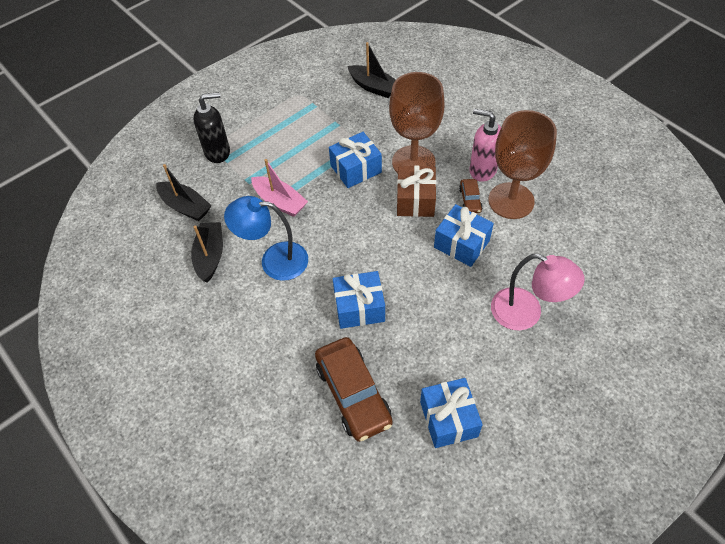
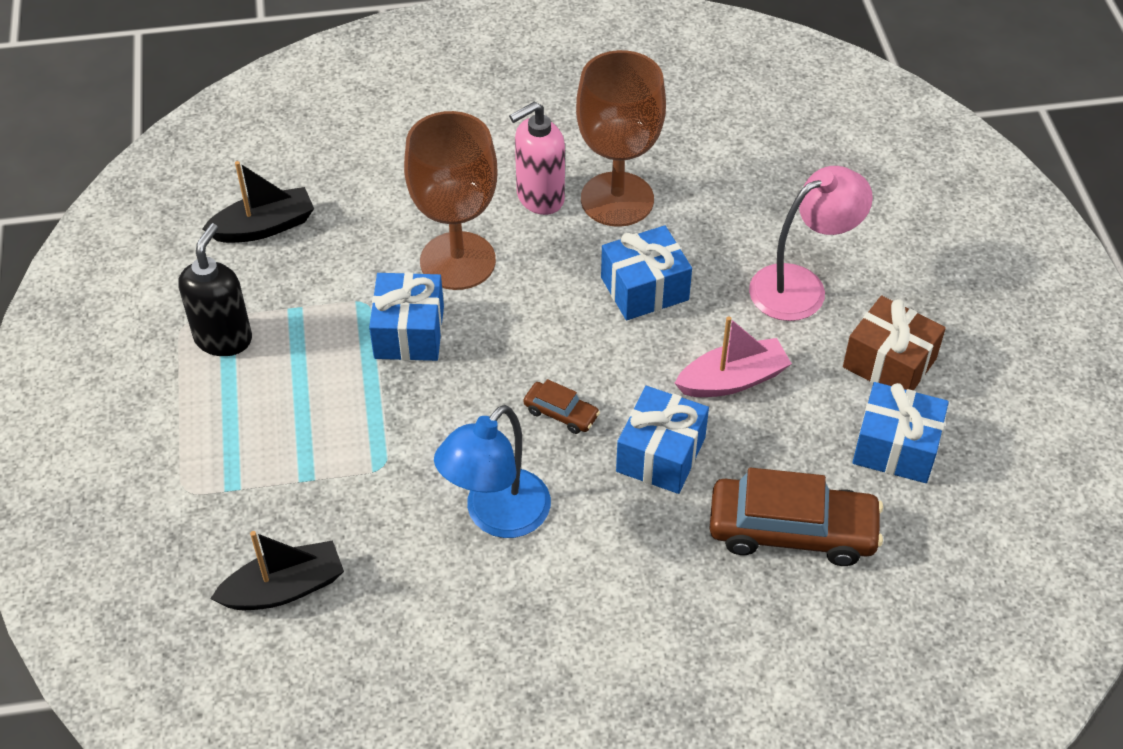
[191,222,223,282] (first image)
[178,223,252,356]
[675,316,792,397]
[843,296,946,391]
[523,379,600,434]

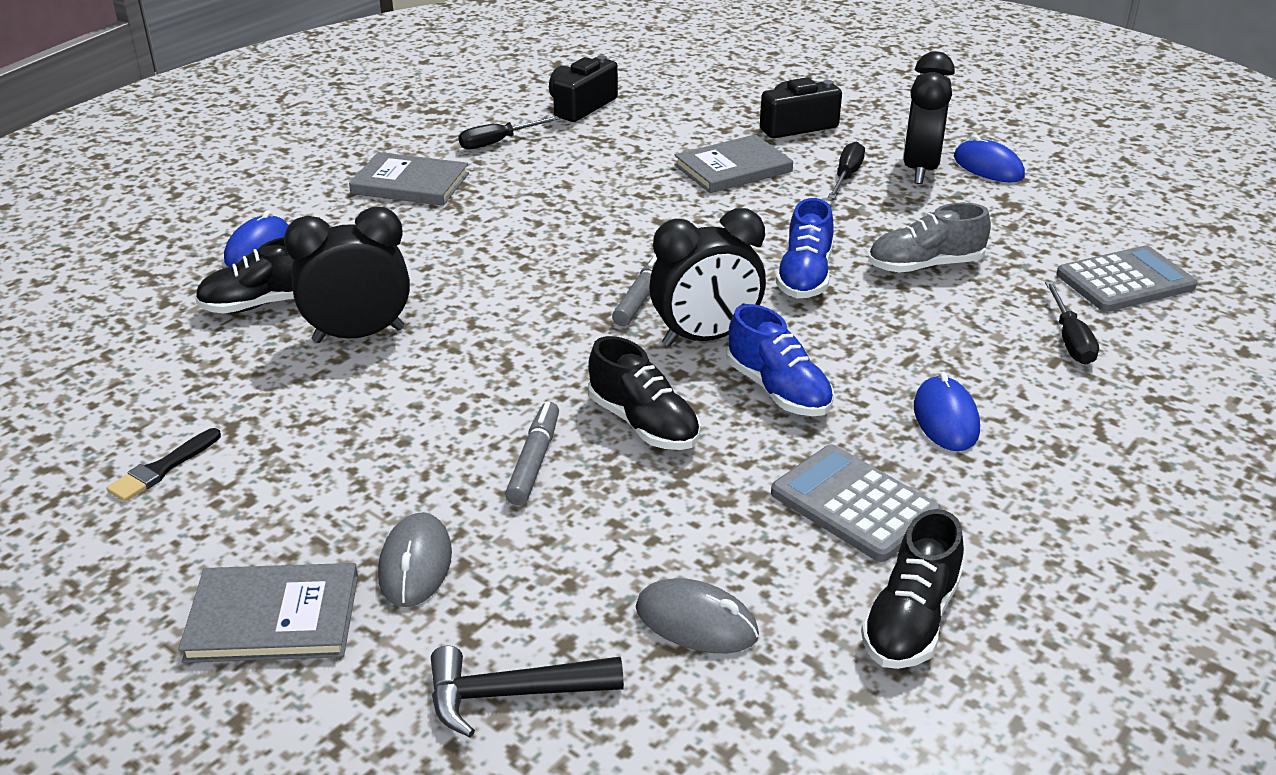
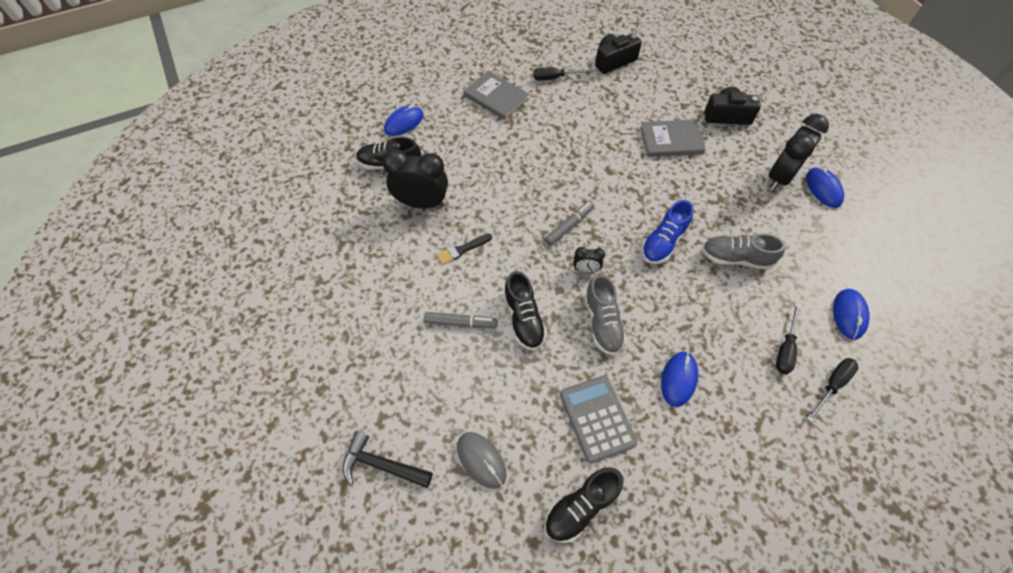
[178,563,358,663] (first image)
[378,512,452,607] (first image)
[437,234,492,265]
[807,358,859,422]
[833,289,870,340]
[584,274,626,355]
[424,312,498,328]
[573,247,605,273]

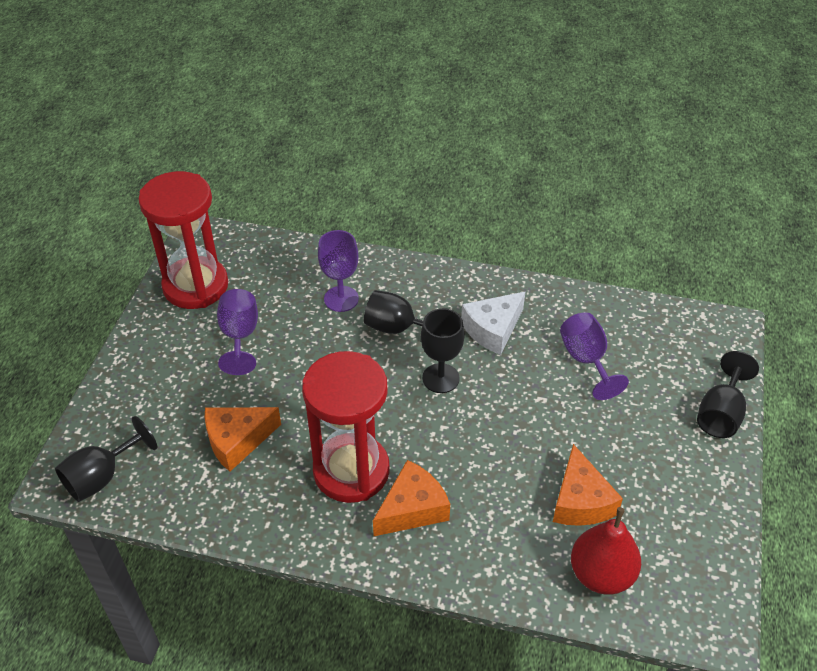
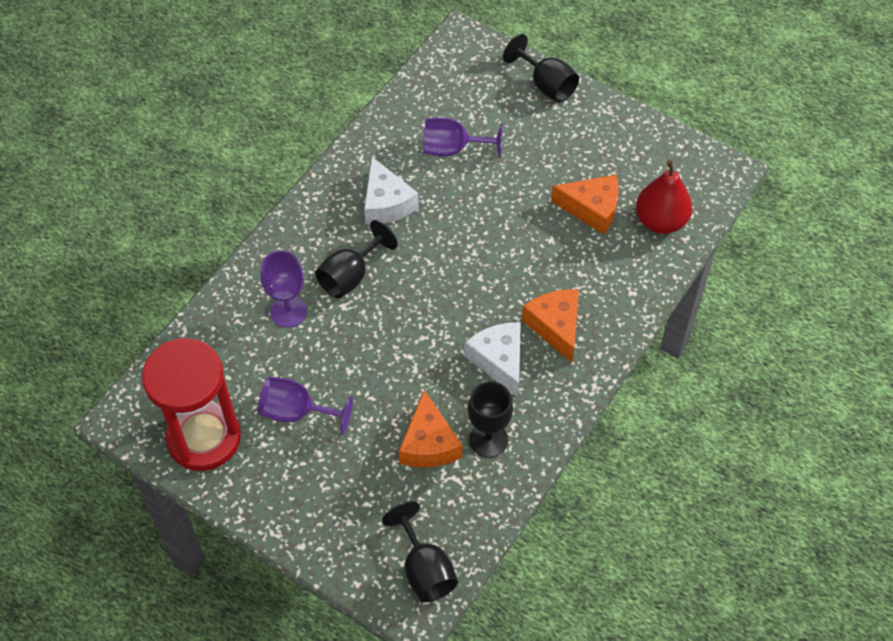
[468,381,513,458]
[465,322,521,397]

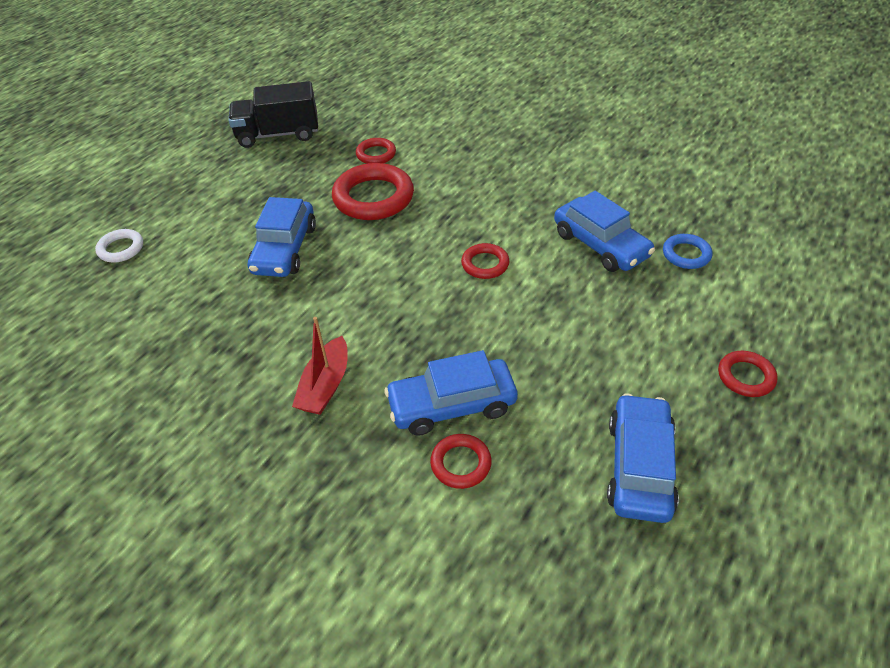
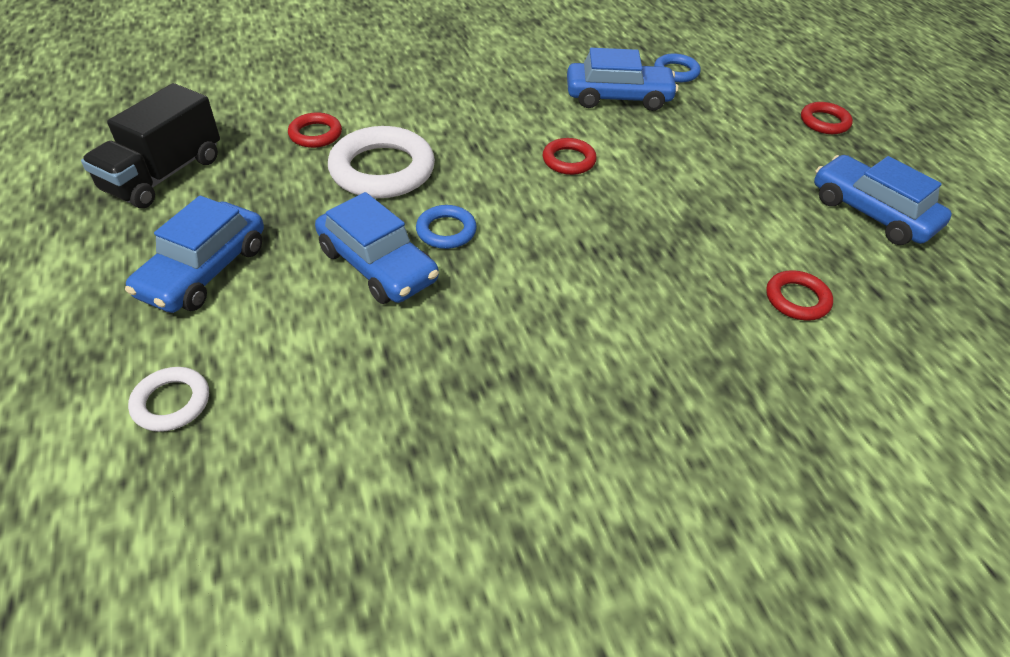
[292,317,348,415] (first image)
[416,205,477,249]
[125,196,264,313]
[328,126,435,198]

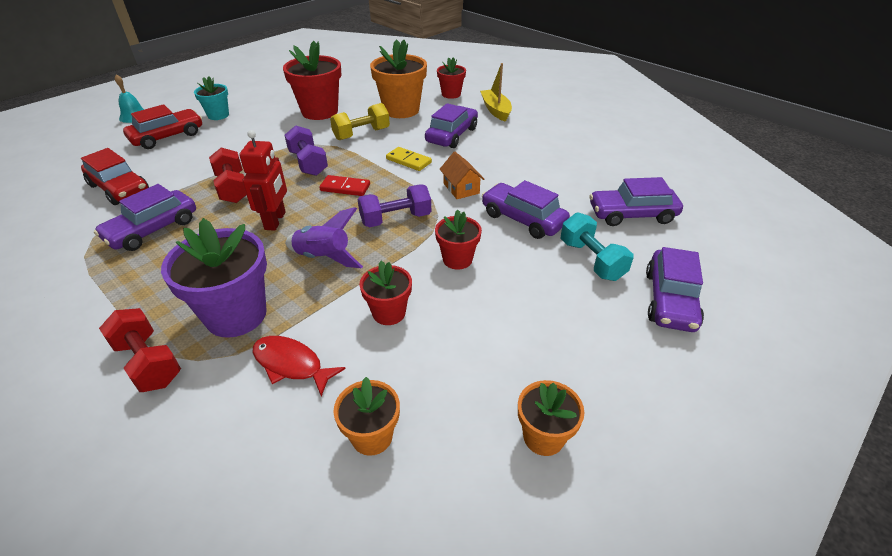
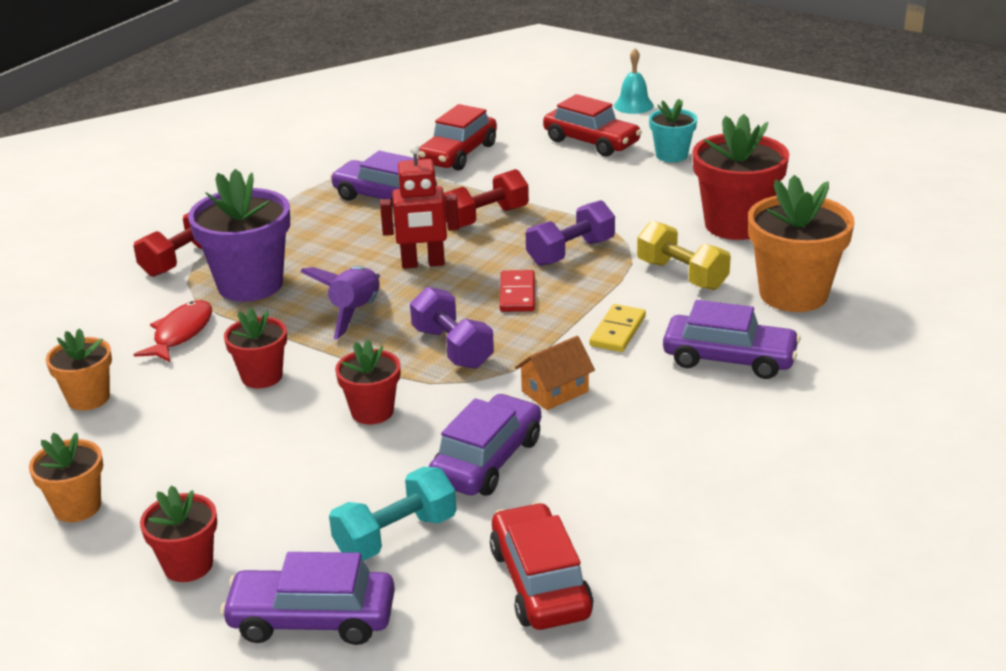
[480,63,512,122] (first image)
[140,485,217,582]
[490,502,593,630]

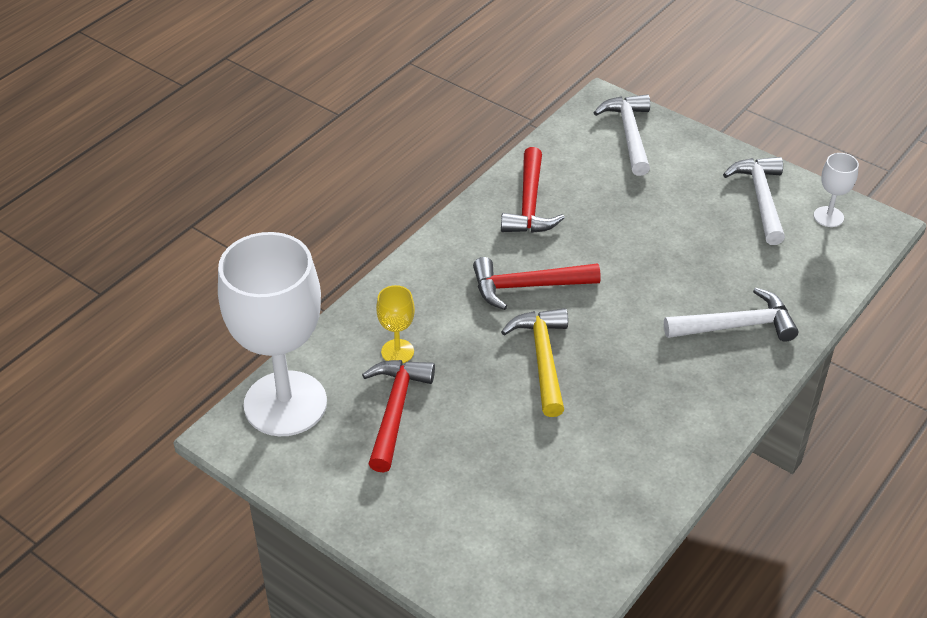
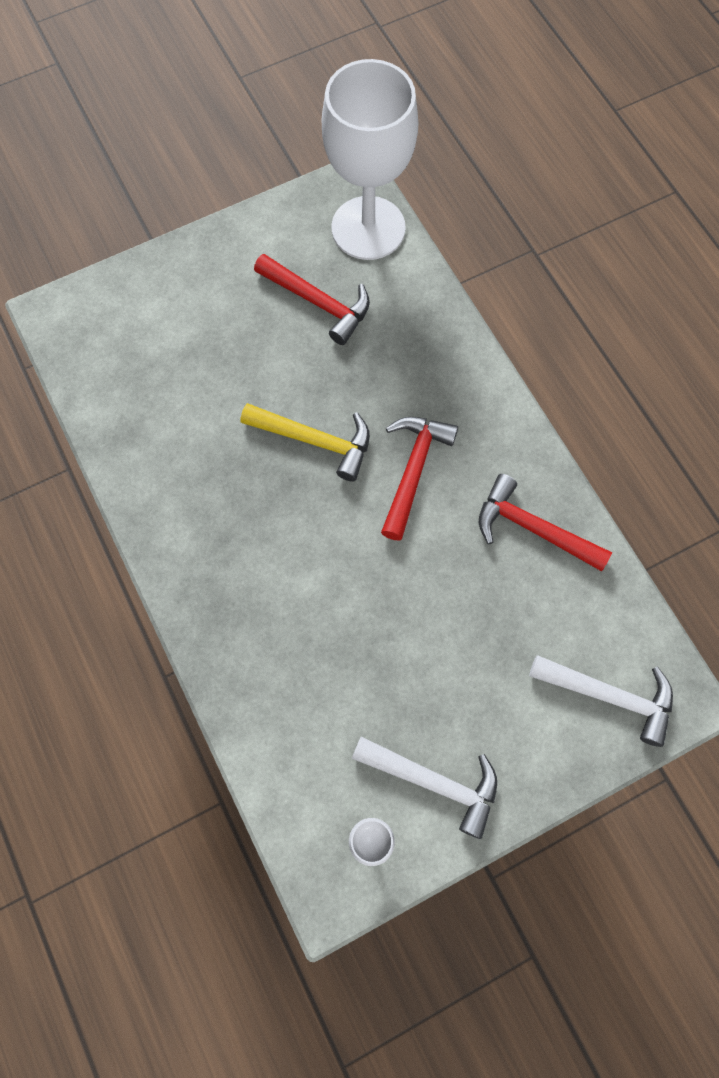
[376,285,415,364] (first image)
[664,288,798,342] (first image)

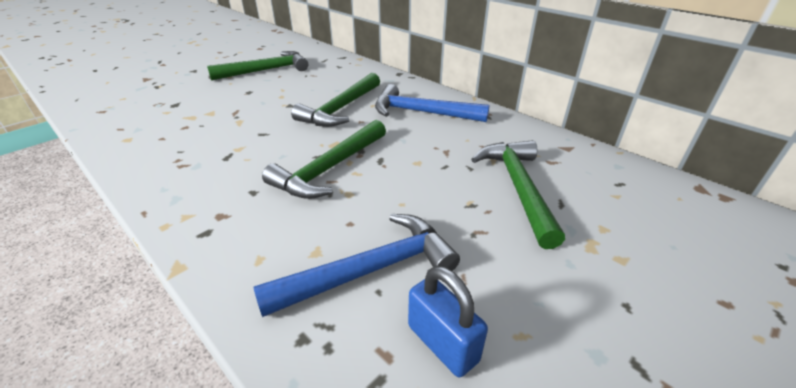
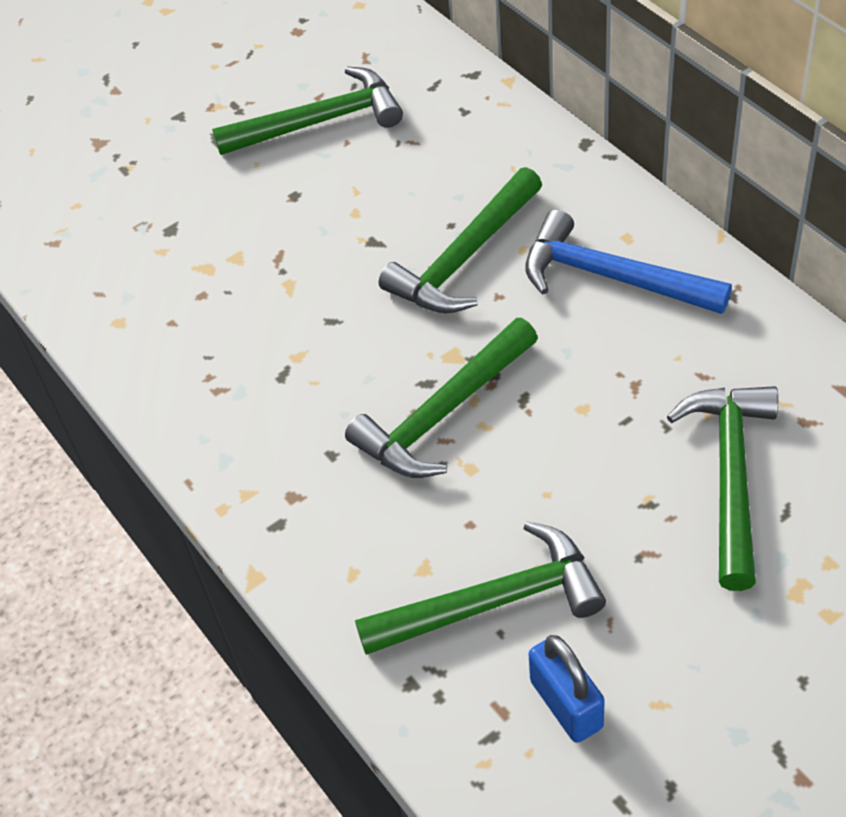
[355,521,606,655]

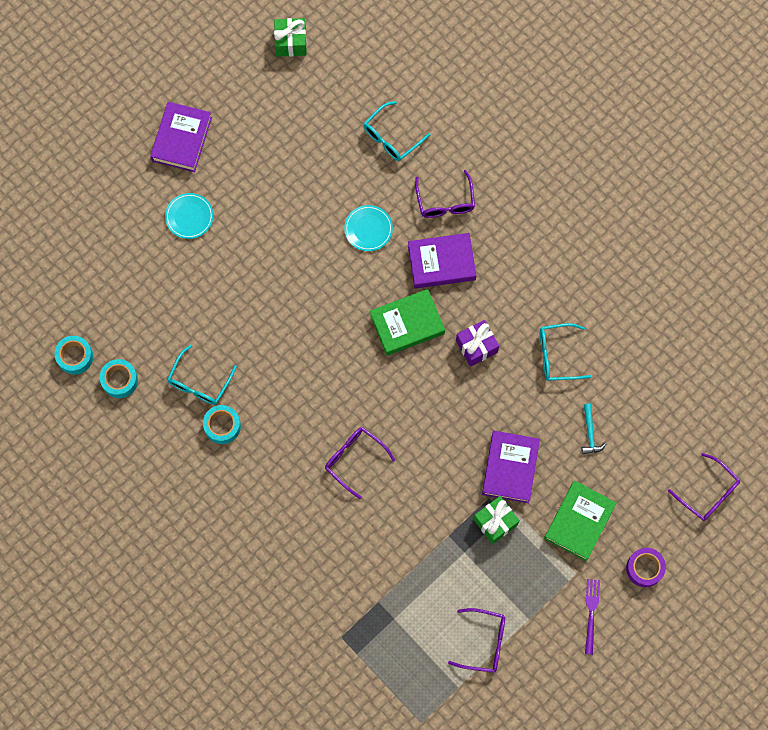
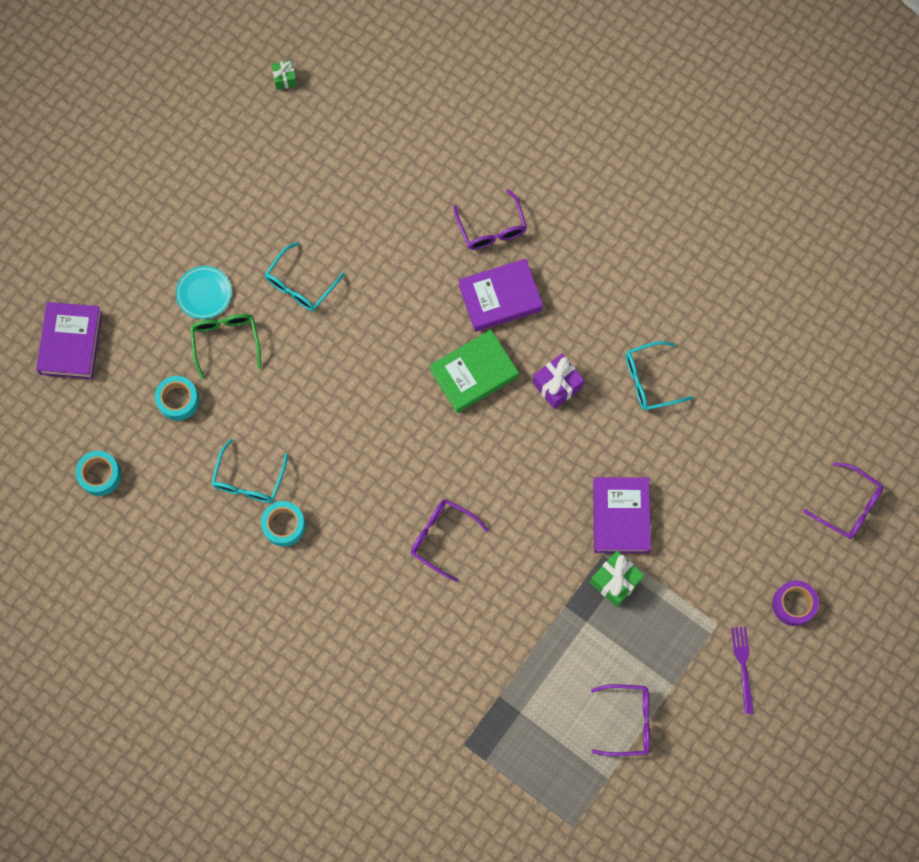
[344,205,393,251] (first image)
[544,481,617,561] (first image)
[582,403,606,454] (first image)
[190,314,261,379]
[155,376,199,421]
[36,302,103,379]
[265,242,345,311]
[271,60,297,90]

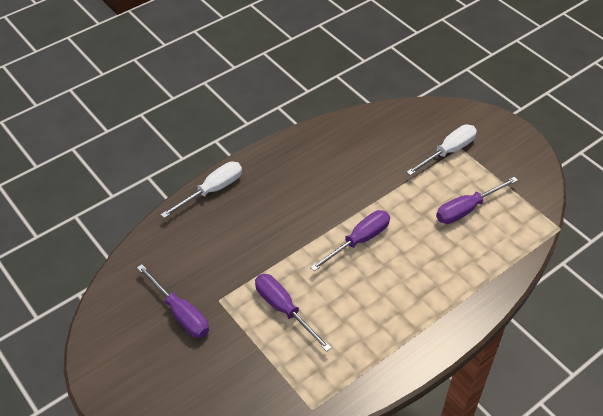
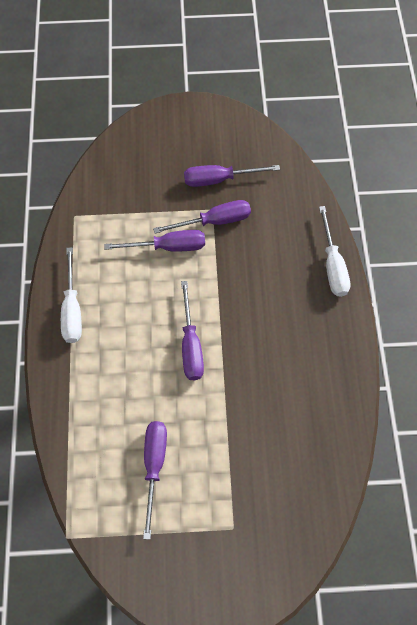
[153,200,251,234]
[61,247,82,343]

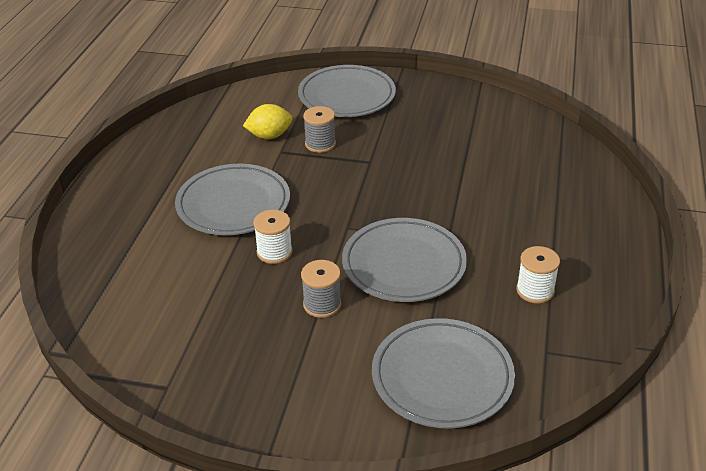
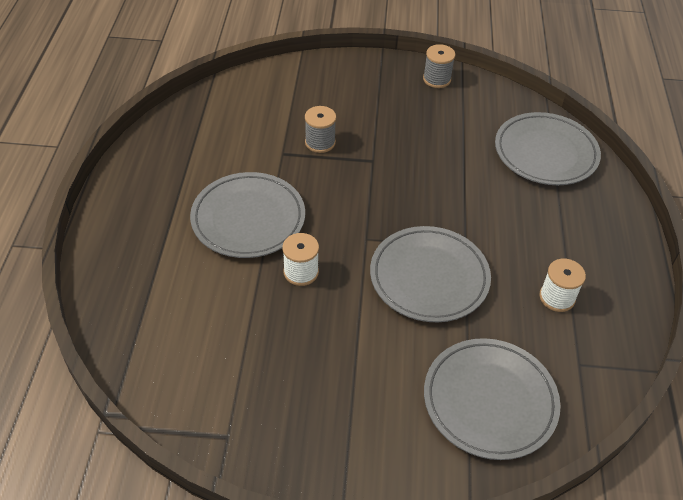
[243,104,292,139] (first image)
[495,112,601,185]
[423,44,455,88]

